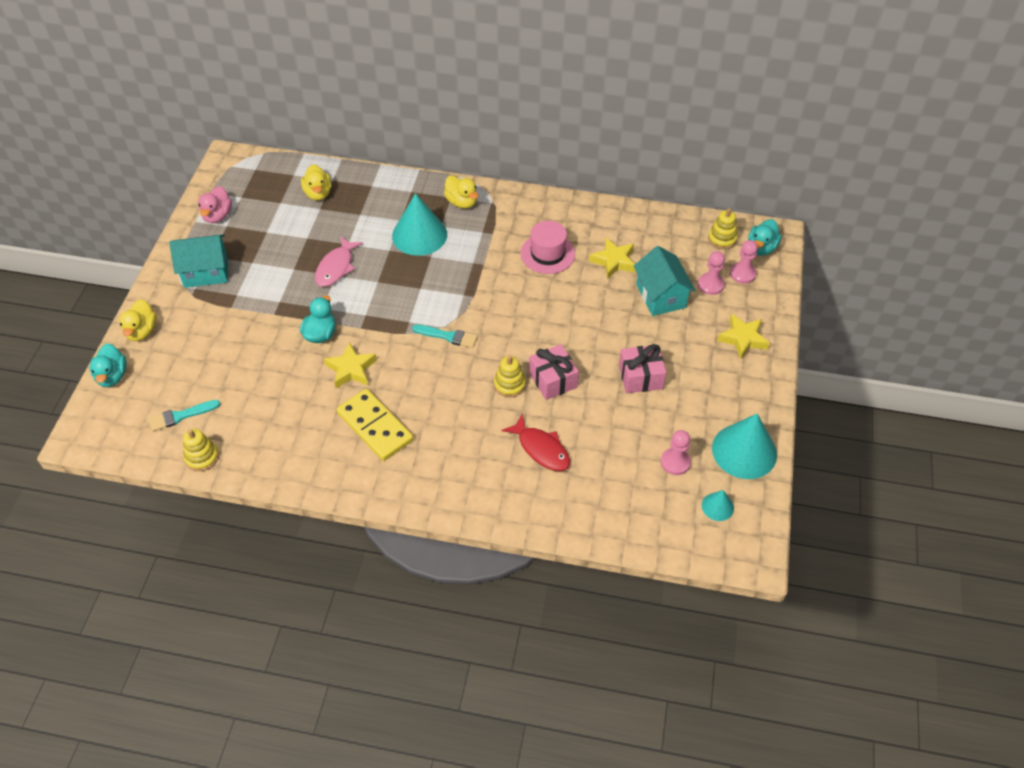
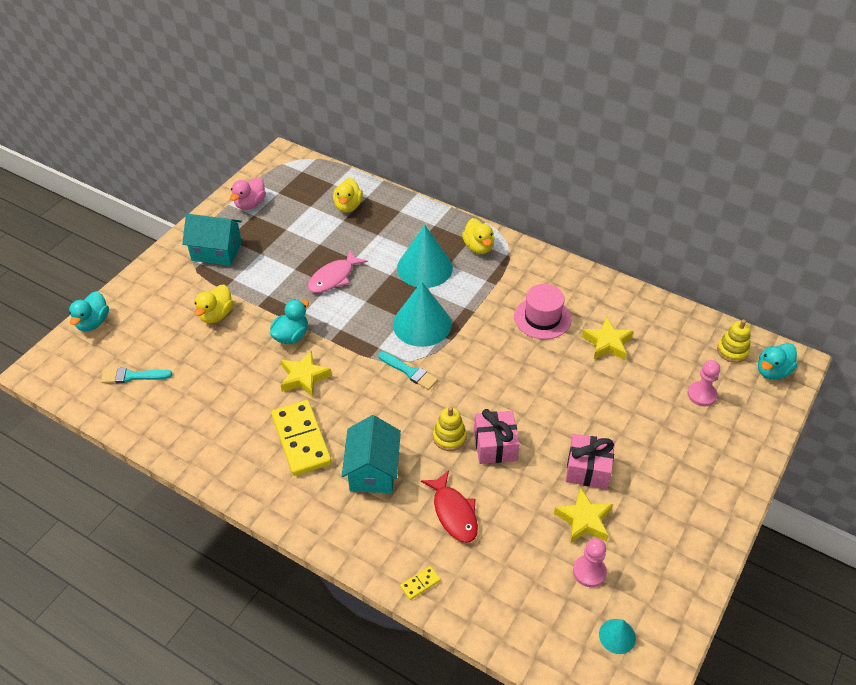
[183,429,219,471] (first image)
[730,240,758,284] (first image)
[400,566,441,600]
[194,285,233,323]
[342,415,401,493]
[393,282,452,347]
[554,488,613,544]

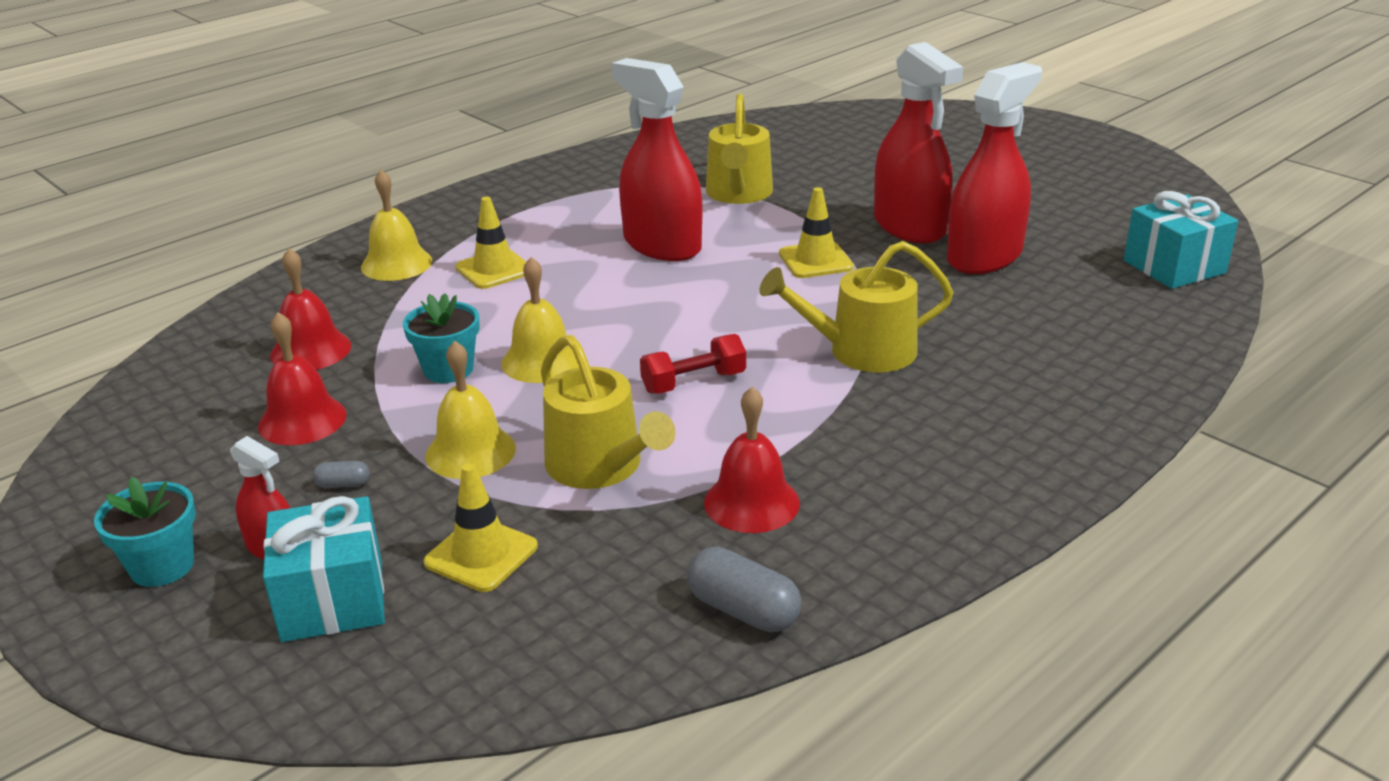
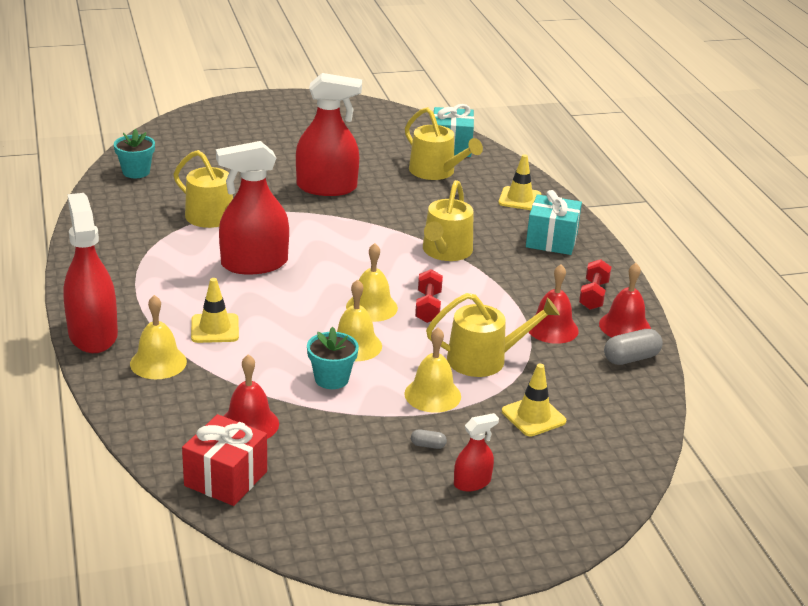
[182,414,267,506]
[346,243,398,322]
[405,107,483,180]
[579,259,611,310]
[114,129,155,178]
[599,263,651,337]
[526,190,582,255]
[498,154,541,210]
[63,193,118,353]
[411,429,447,449]

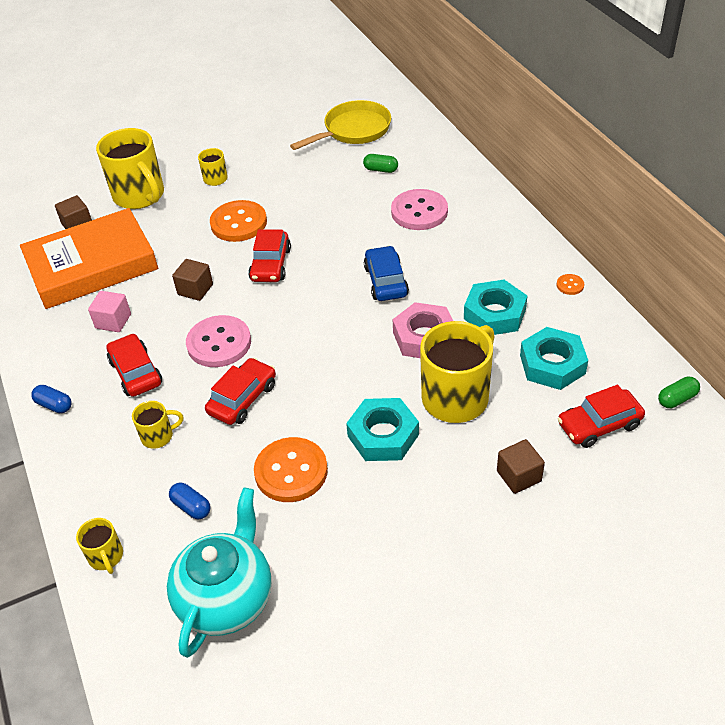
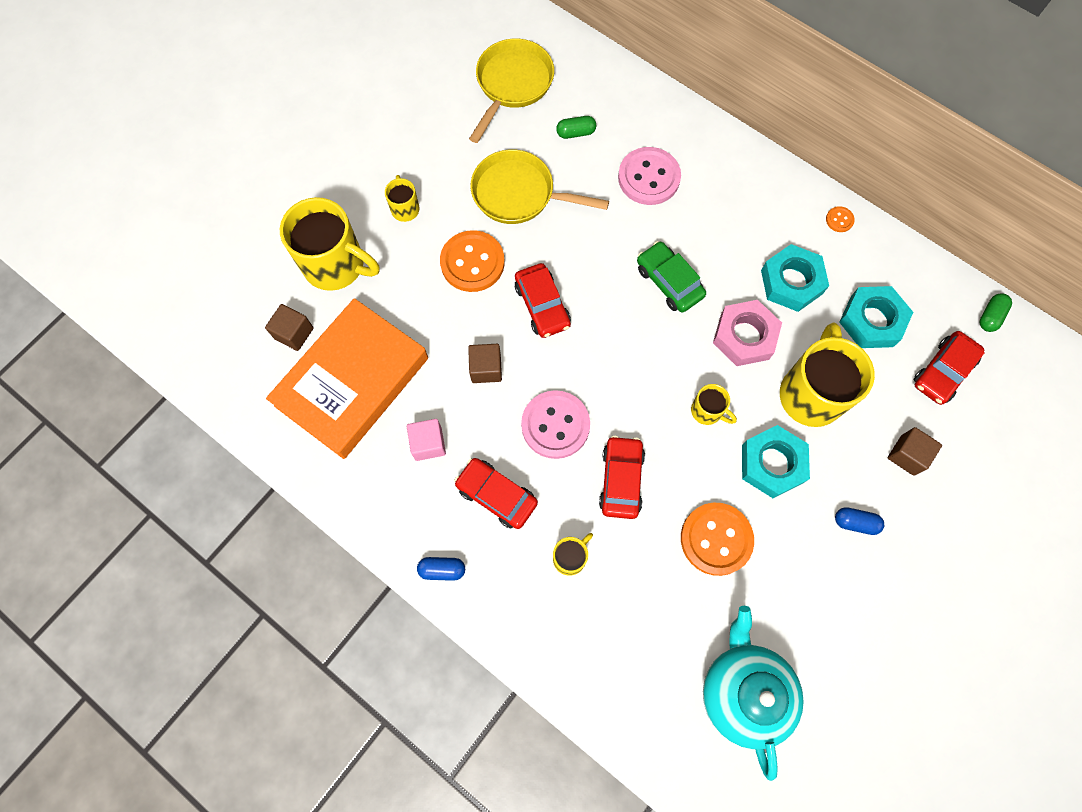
[470,149,609,224]
[691,384,737,425]
[835,507,884,535]
[637,241,706,313]

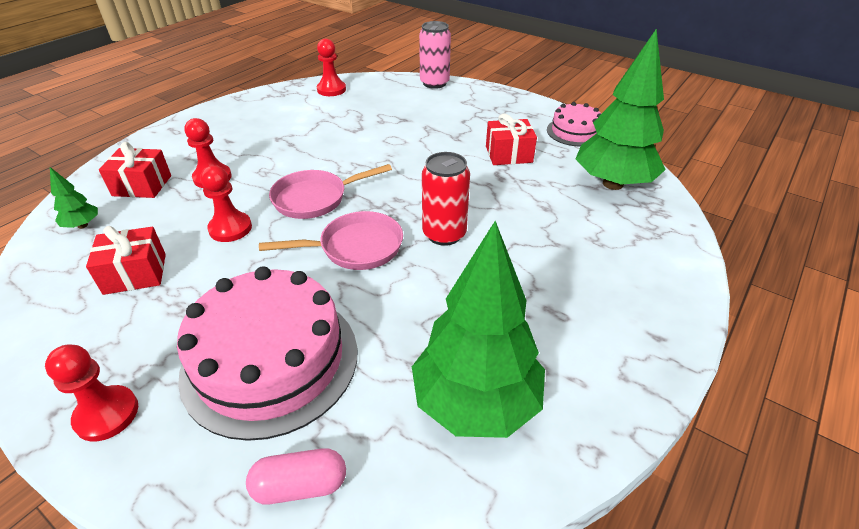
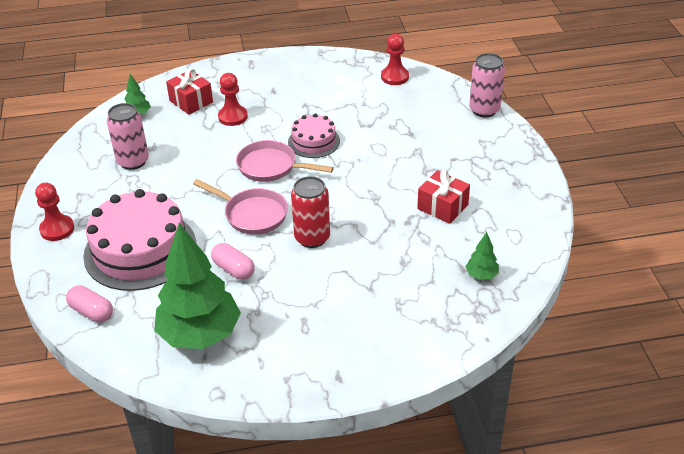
[200,165,252,242] (first image)
[211,243,255,280]
[288,113,340,158]
[107,103,149,170]
[466,232,499,280]

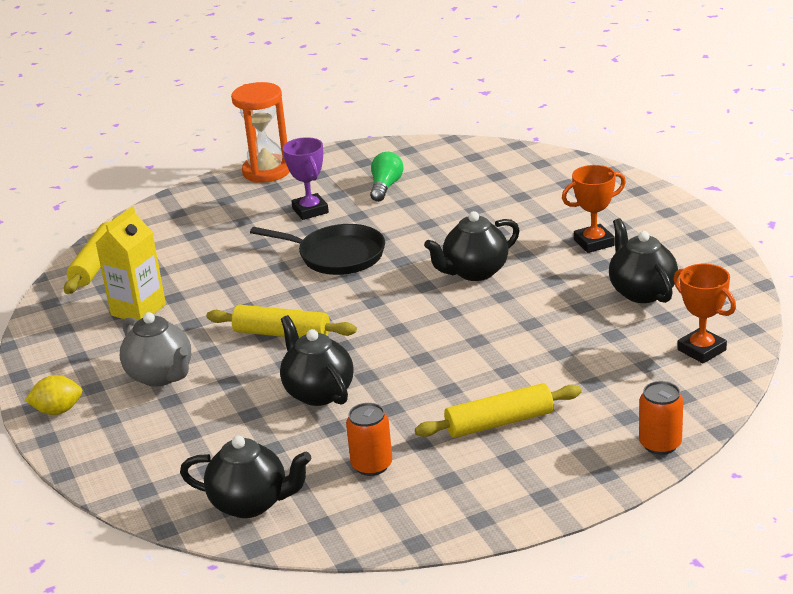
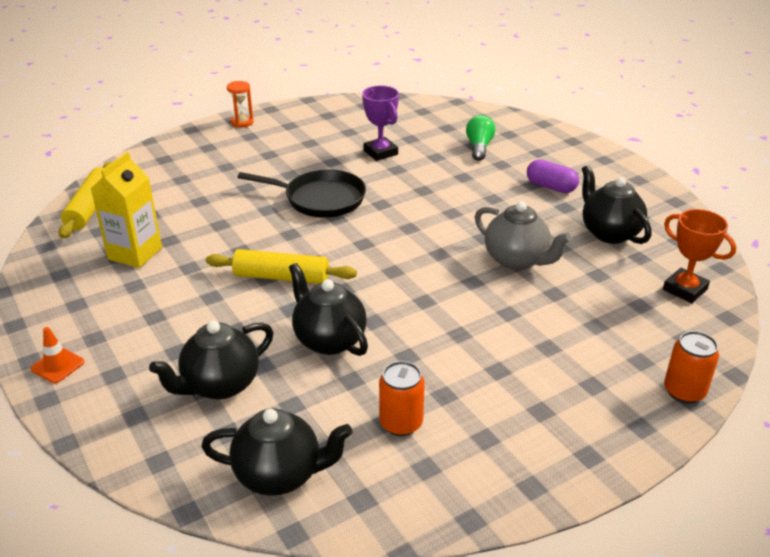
[415,383,581,438] (first image)
[475,201,572,270]
[362,86,399,161]
[466,115,495,161]
[149,321,274,400]
[31,327,84,383]
[527,159,579,193]
[227,81,253,128]

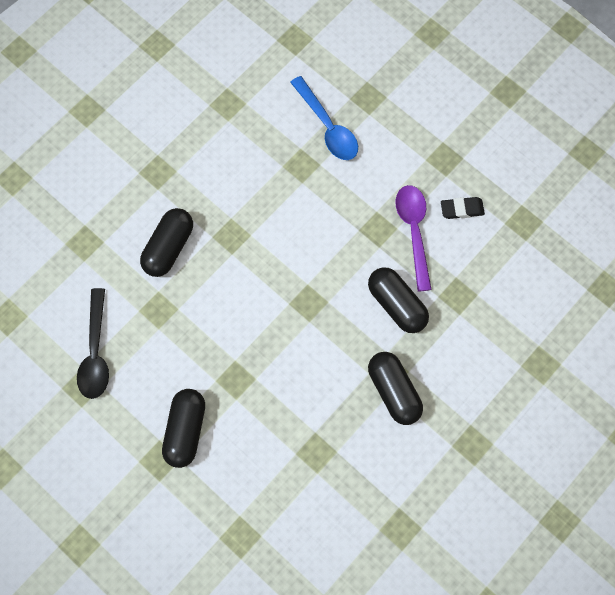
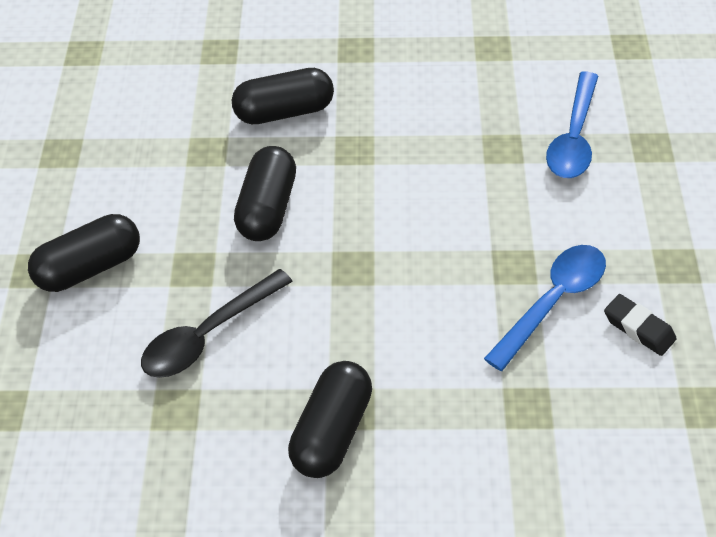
[141,269,293,378]
[234,146,296,241]
[484,245,606,371]

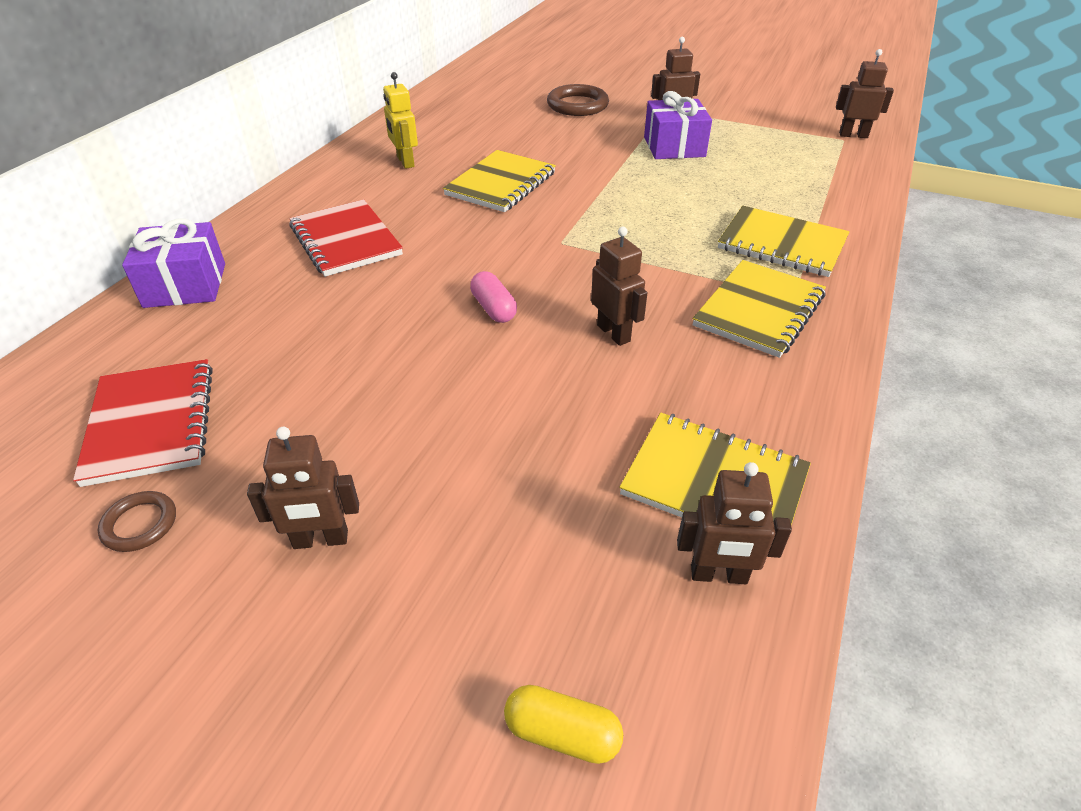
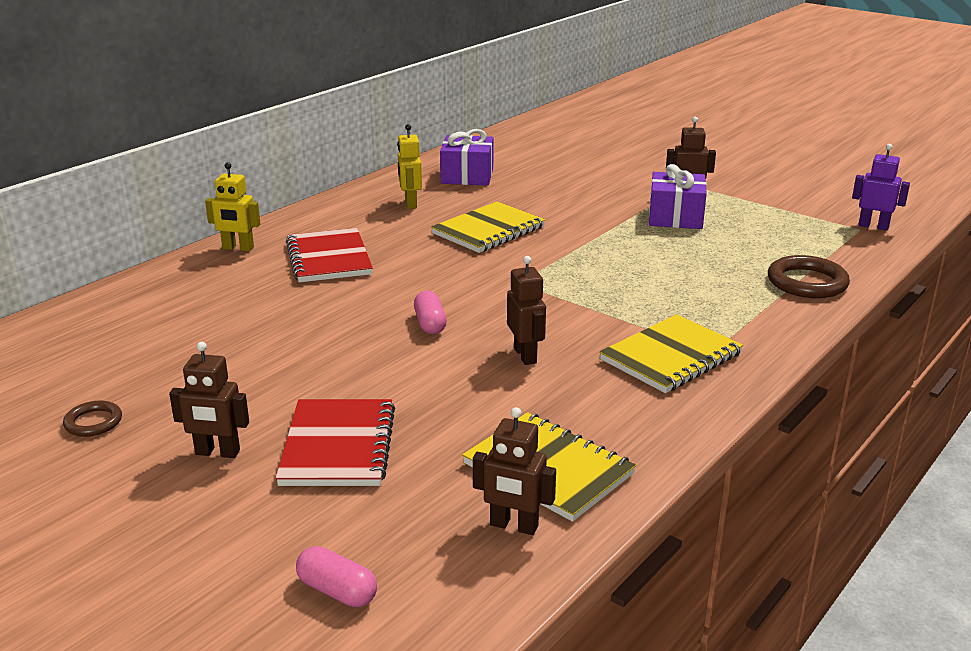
[718,206,850,277] (first image)
[205,162,260,251]
[276,399,395,486]
[440,129,493,185]
[768,255,850,298]
[296,546,377,607]
[852,144,910,230]

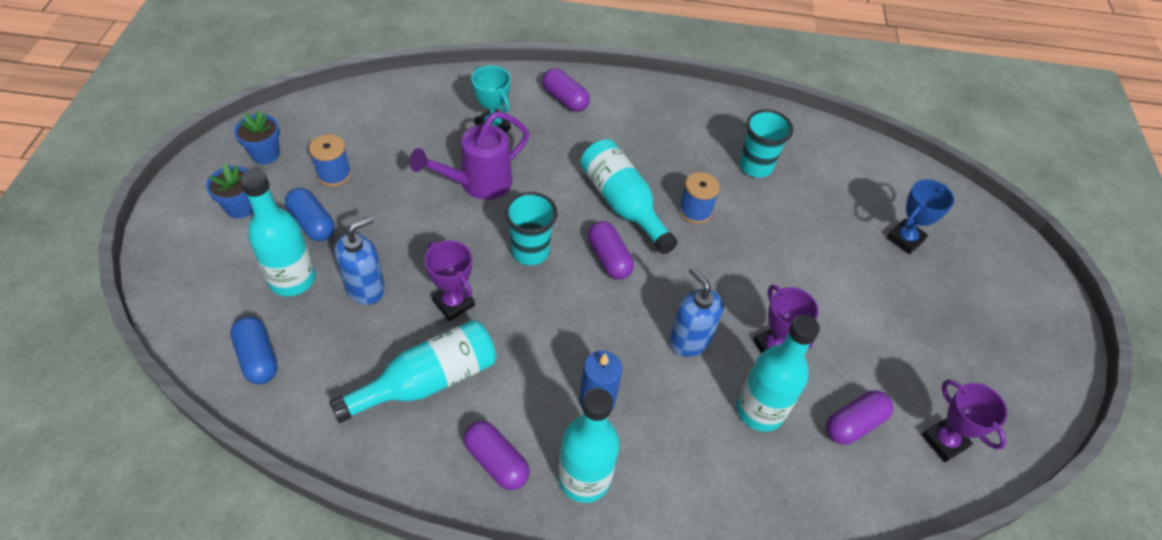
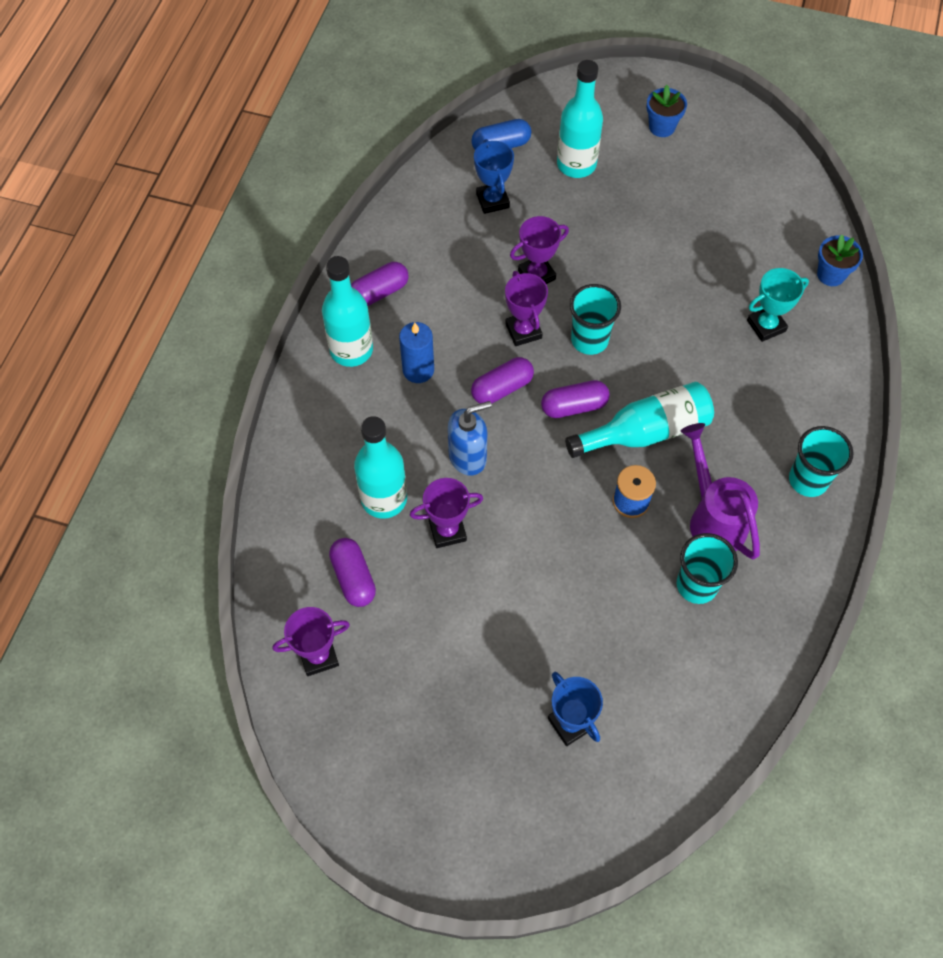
[285,188,335,241] (first image)
[309,134,351,187] (first image)
[329,320,496,423] (first image)
[334,216,385,305] (first image)
[474,139,514,214]
[505,271,548,346]
[789,426,853,497]
[817,235,863,286]
[681,423,760,560]
[471,357,534,404]

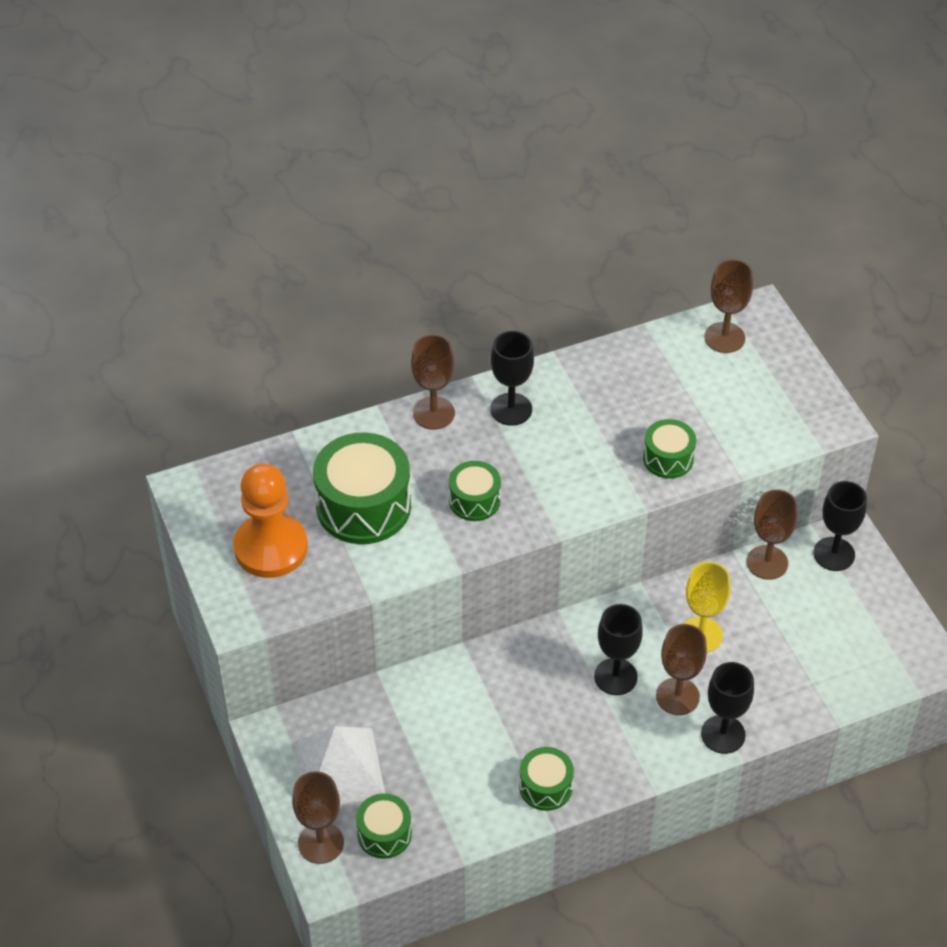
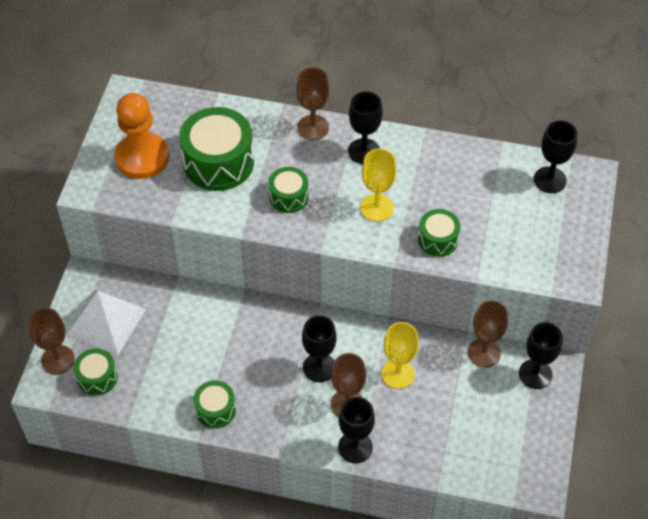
[360,149,397,222]
[534,120,577,193]

